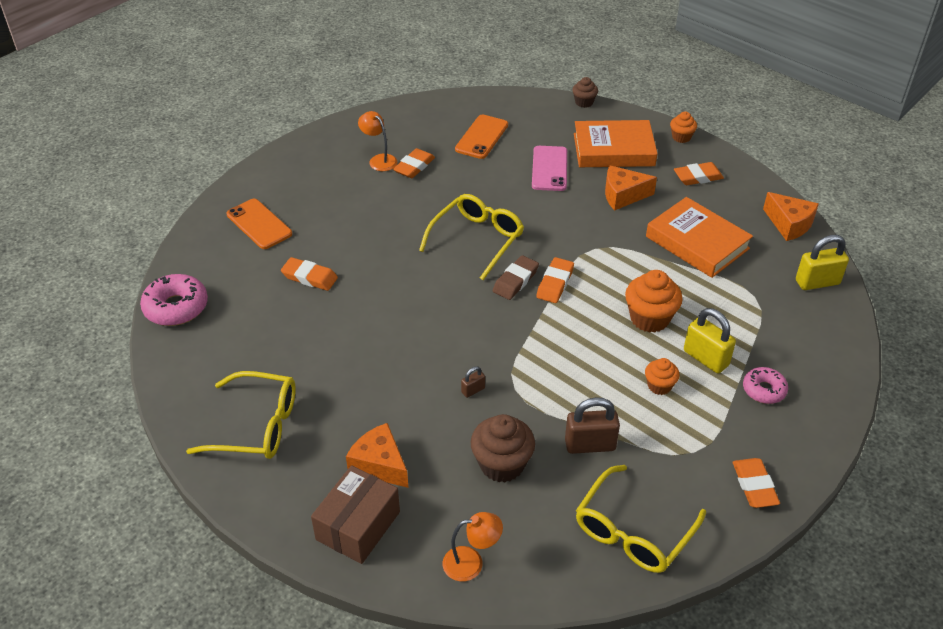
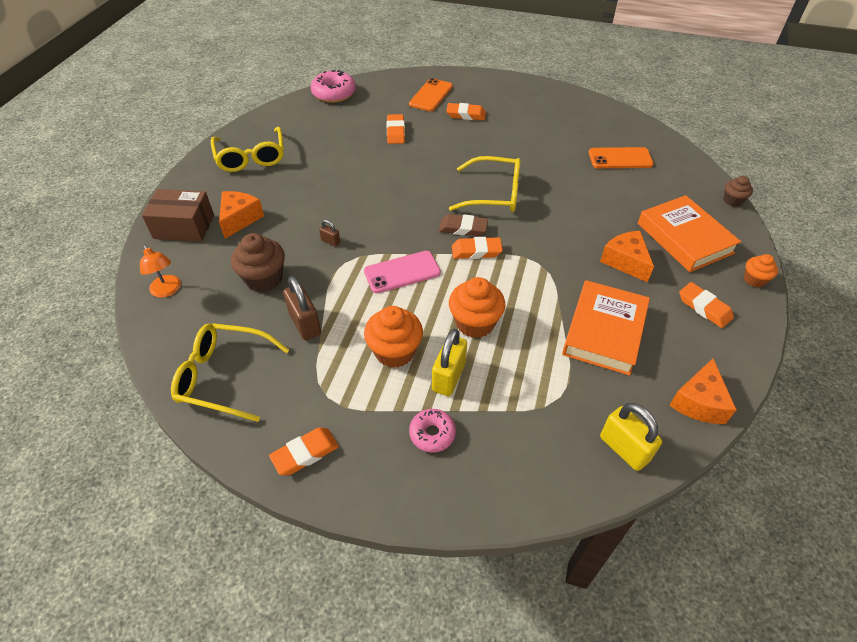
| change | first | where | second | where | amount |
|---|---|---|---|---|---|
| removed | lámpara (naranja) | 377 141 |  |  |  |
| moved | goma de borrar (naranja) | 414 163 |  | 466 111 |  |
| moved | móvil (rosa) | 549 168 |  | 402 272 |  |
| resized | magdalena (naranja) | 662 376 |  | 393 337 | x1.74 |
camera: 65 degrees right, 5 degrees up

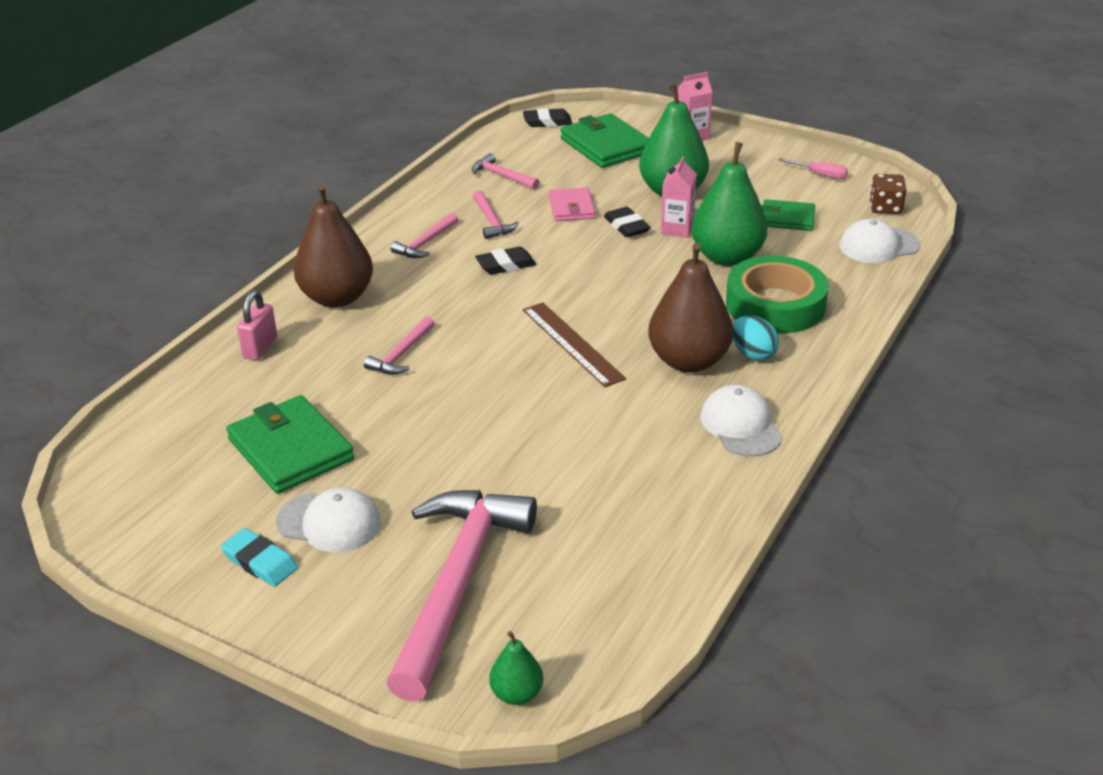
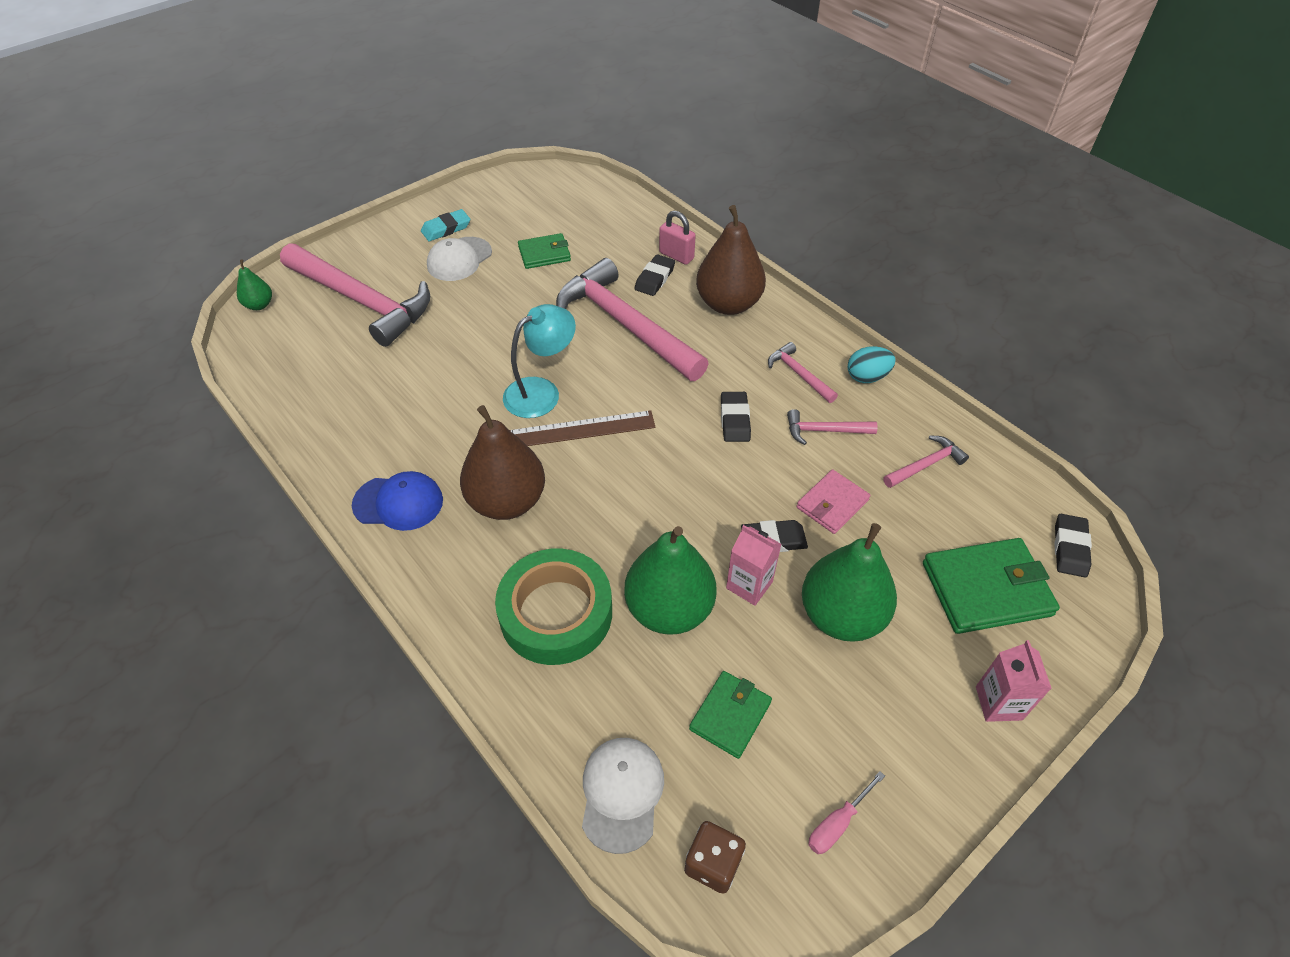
| change | first | where | second | where | amount |
|---|---|---|---|---|---|
| resized | cartera (verde) | 290 444 |  | 544 251 | x0.61 |
| resized | martillo (rosa) | 399 345 |  | 632 319 | x2.29 |
| turned | cartera (rosa) | 572 204 |  | 833 501 | 60 degrees counterclockwise |
| recoloured | gorra (blanco) | 742 421 | gorra (azul) | 397 501 |  |
| moved | huevo (turquesa) | 756 338 |  | 872 364 |  |
| added |  |  | lámpara (turquesa) | 539 361 |  |
| added |  |  | goma de borrar (negro) | 654 275 |  |
camera: 110 degrees right, 15 degrees up

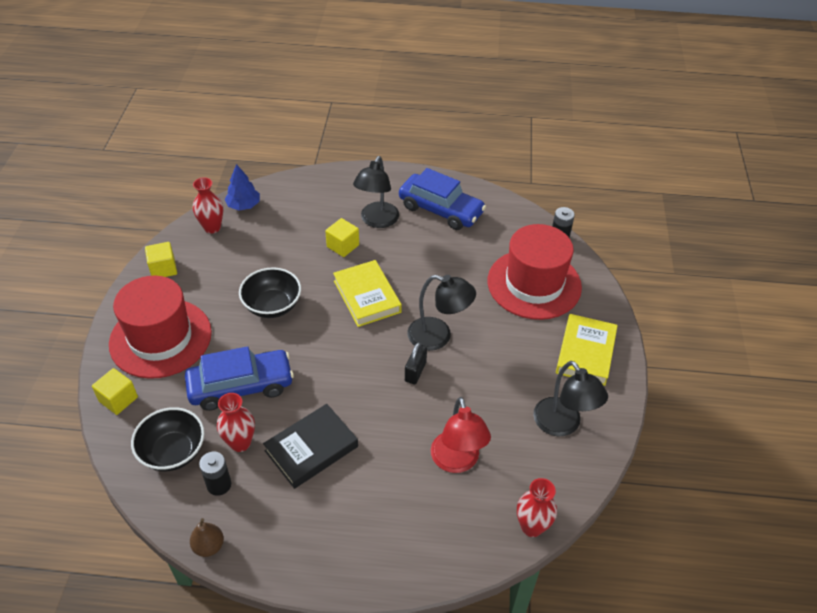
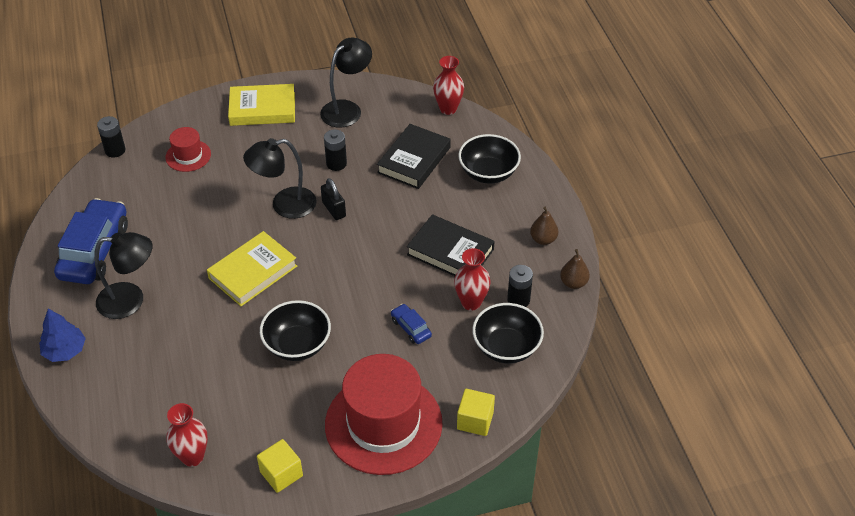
| change | first | where | second | where | amount |
|---|---|---|---|---|---|
| resized | coche (azul) | 239 378 |  | 411 324 | x0.45 |
| moved | árbol (azul) | 242 187 |  | 62 335 |  |
| removed | cubo (amarillo) | 342 237 |  |  |  |
| turned | candado (negro) | 416 363 |  | 333 199 | 60 degrees clockwise |
| turned | lámpara (negro) | 441 313 |  | 280 178 | 105 degrees counterclockwise |
| replaced | lámpara (rojo) | 461 435 | libro (negro) | 414 156 |  |
| resized | sombrero (rojo) | 535 272 |  | 188 149 | x0.47 |
| added |  |  | pila (negro) | 335 150 |  |
| added |  |  | cuenco (negro) | 489 159 |  |
| added |  |  | pera (marrón) | 544 226 |  |
camera: 110 degrees left, 0 degrees up

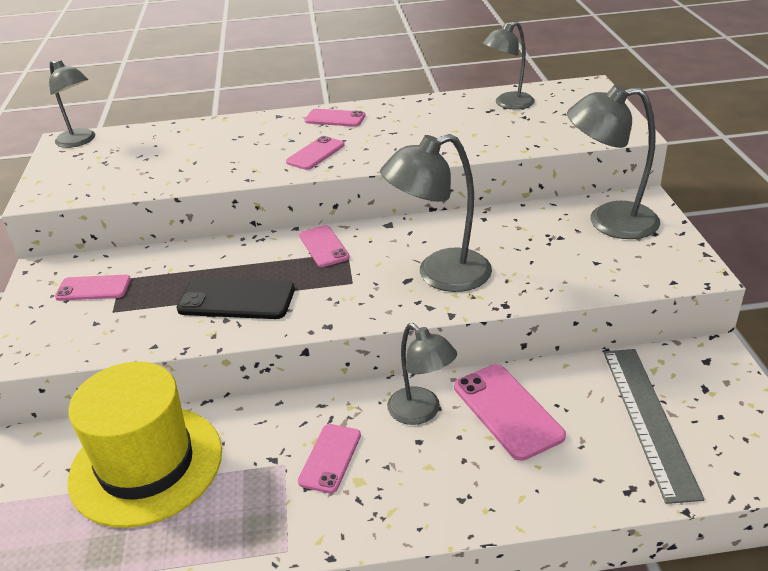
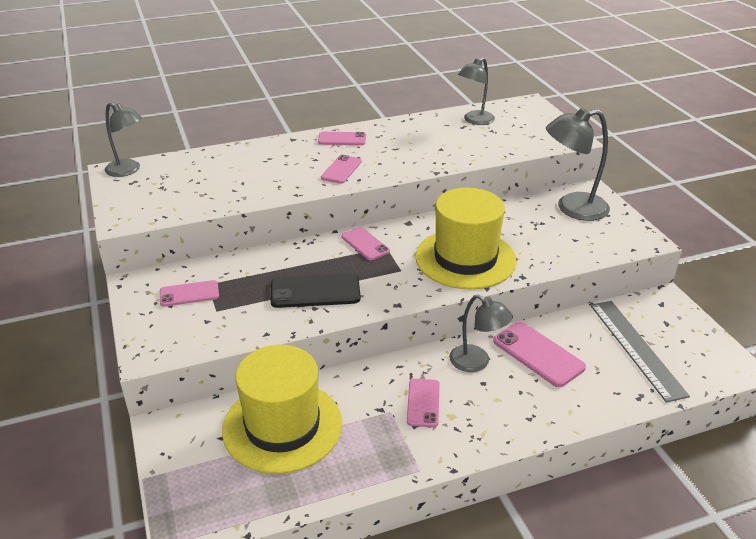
| change | first | where | second | where | amount |
|---|---|---|---|---|---|
| replaced | lámpara (gris) | 436 213 | sombrero (amarillo) | 466 239 |  |
camera: 15 degrees left, 0 degrees up

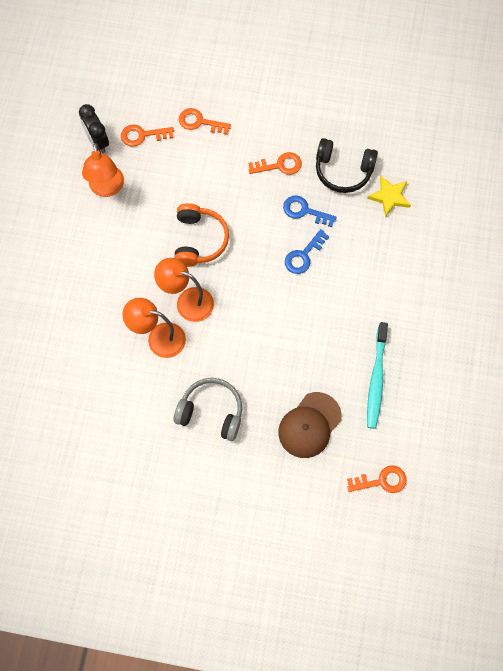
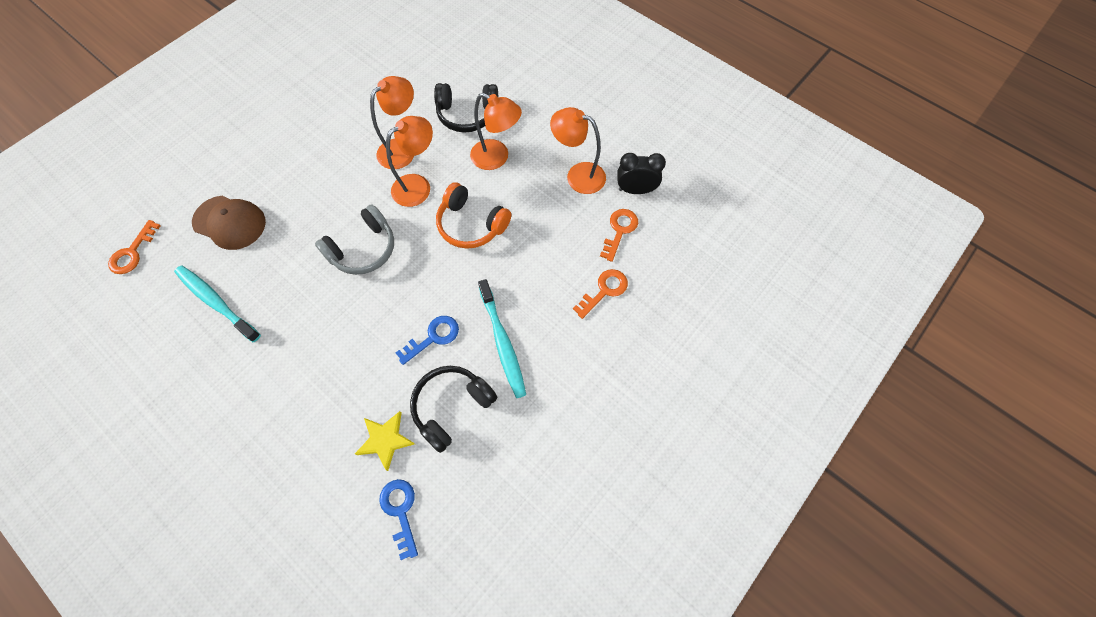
| change | first | where | second | where | amount |
|---|---|---|---|---|---|
| moved | auriculares (gris) | 208 409 |  | 354 239 |  |
| replaced | llave (naranja) | 275 163 | cepillo de dientes (turquesa) | 502 338 |  |
| turned | gorra (marrón) | 310 425 |  | 229 223 | 135 degrees clockwise |
| moved | llave (azul) | 307 251 |  | 398 519 |  |
| added |  |  | auriculares (negro) | 466 107 |  |
| added |  |  | lámpara (naranja) | 496 131 |  |
camera: 120 degrees right, 5 degrees down

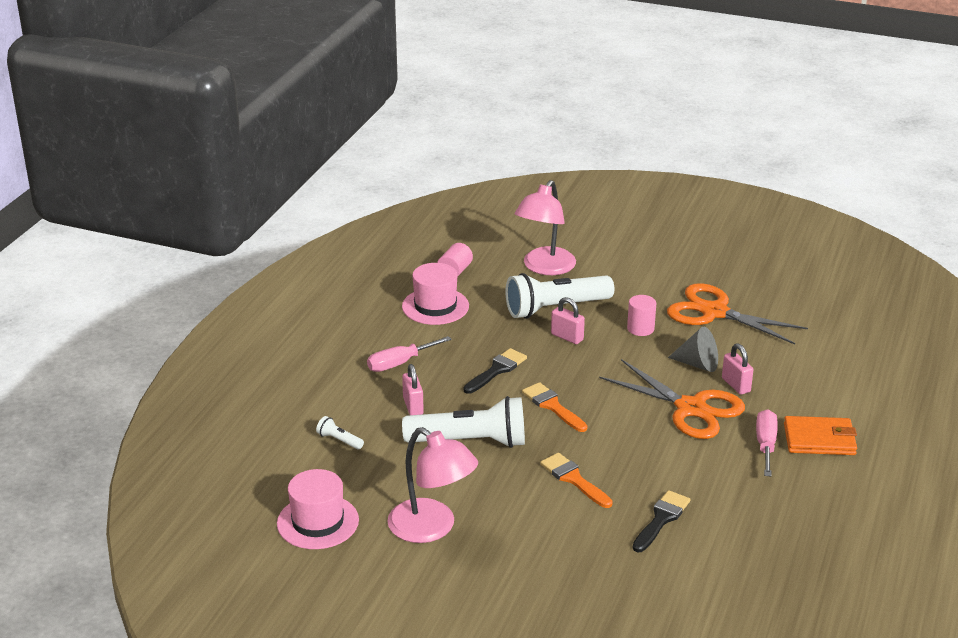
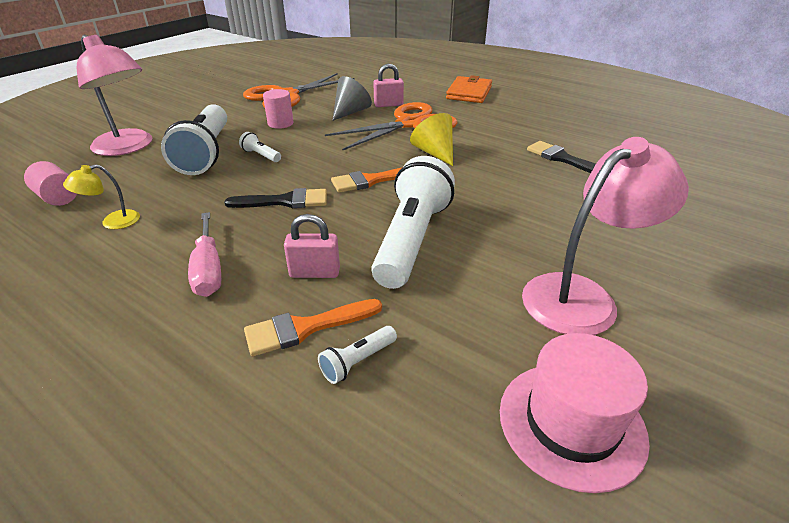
| change | first | where | second | where | amount |
|---|---|---|---|---|---|
| replaced | sombrero (rosa) | 435 294 | lámpara (amarillo) | 101 197 |  |
| turned | pincel (negro) | 495 371 |  | 275 198 | 120 degrees clockwise |
| moved | pincel (naranja) | 576 480 |  | 313 327 |  |
| replaced | candado (rosa) | 568 320 | lámpara de mano (blanco) | 260 147 |  |
| removed | destornillador (rosa) | 767 442 |  |  |  |
| added |  |  | cono (amarillo) | 431 139 |  |
camera: 75 degrees left, 5 degrees up

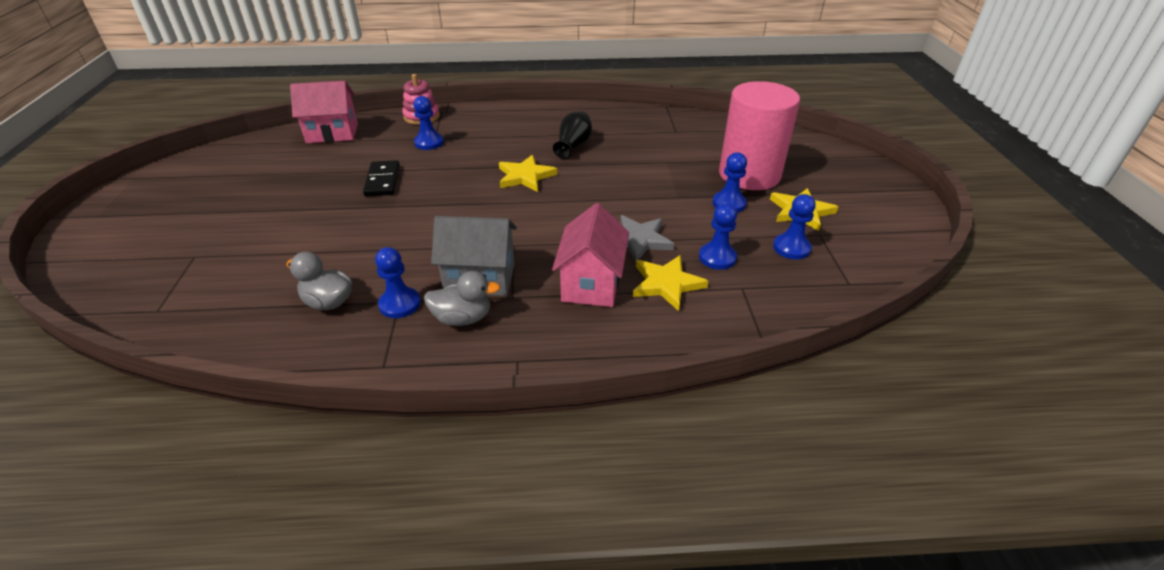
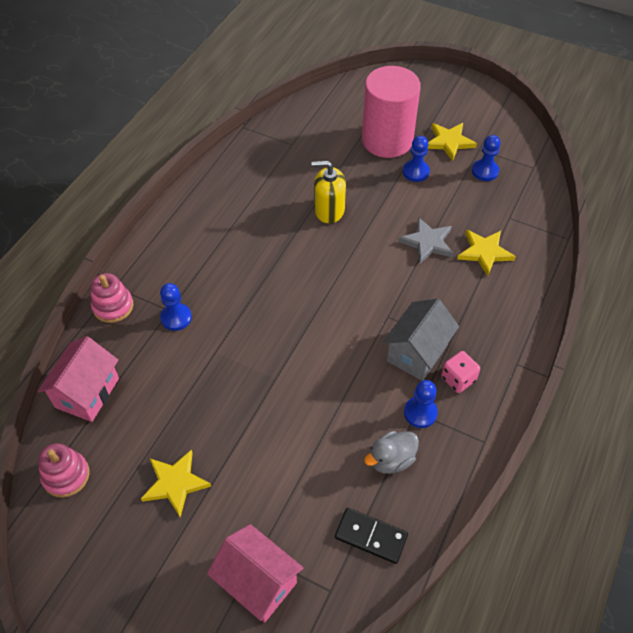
| change | first | where | second | where | amount |
|---|---|---|---|---|---|
| moved | ficha de dominó (negro) | 381 178 |  | 371 536 |  |
| replaced | pato (gris) | 462 298 | dado (rosa) | 460 372 |  |
| moved | estrella (amarillo) | 528 173 |  | 176 483 |  |
| moved | casa (rosa) | 590 255 |  | 255 573 |  |
| removed | florero (negro) | 572 135 |  |  |  |
| removed | peón (azul) | 718 236 |  |  |  |
| added |  |  | juguete apilable (rosa) | 63 470 |  |
| added |  |  | dispensador de jabón (amarillo) | 328 191 |  |
camera: 60 degrees left, 15 degrees up

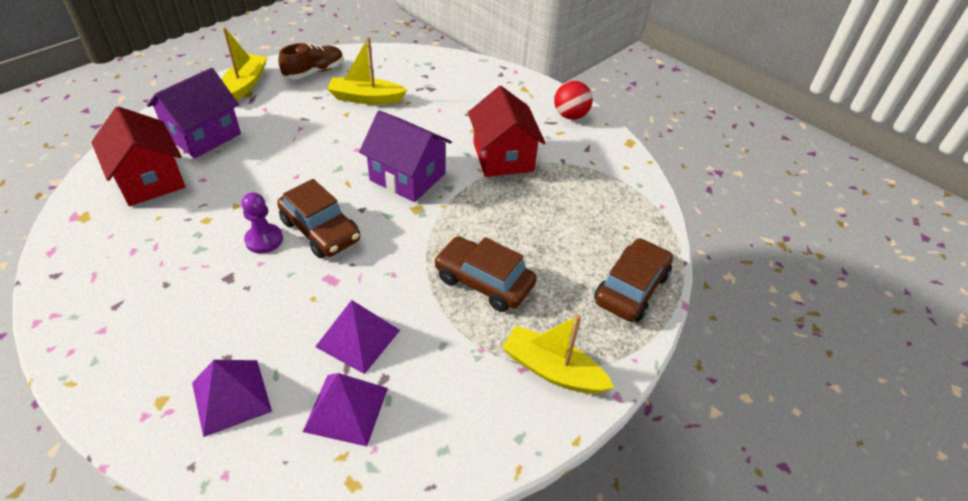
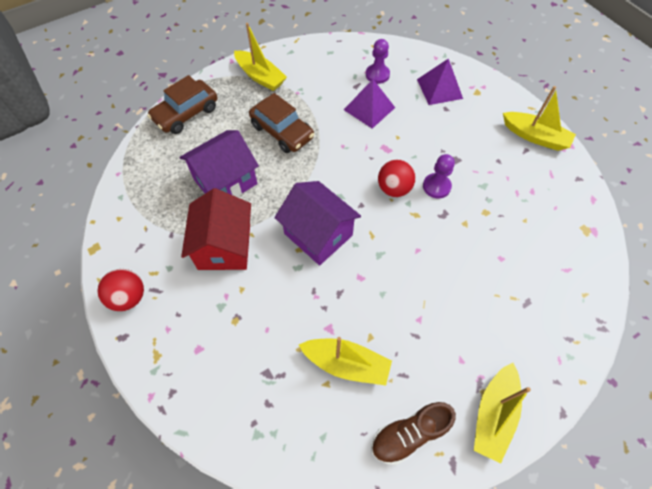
| change | first | where | second | where | amount |
|---|---|---|---|---|---|
| removed | casa (rojo) | 138 156 |  |  |  |
| moved | casa (morado) | 194 113 |  | 219 163 |  |
| replaced | coche (marrón) | 318 218 | pelota (rojo) | 397 178 |  |
| replaced | pirámide (morado) | 345 409 | peón (morado) | 378 61 |  |
| added |  |  | barco (amarillo) | 539 118 |  |
camera: 165 degrees left, 15 degrees up

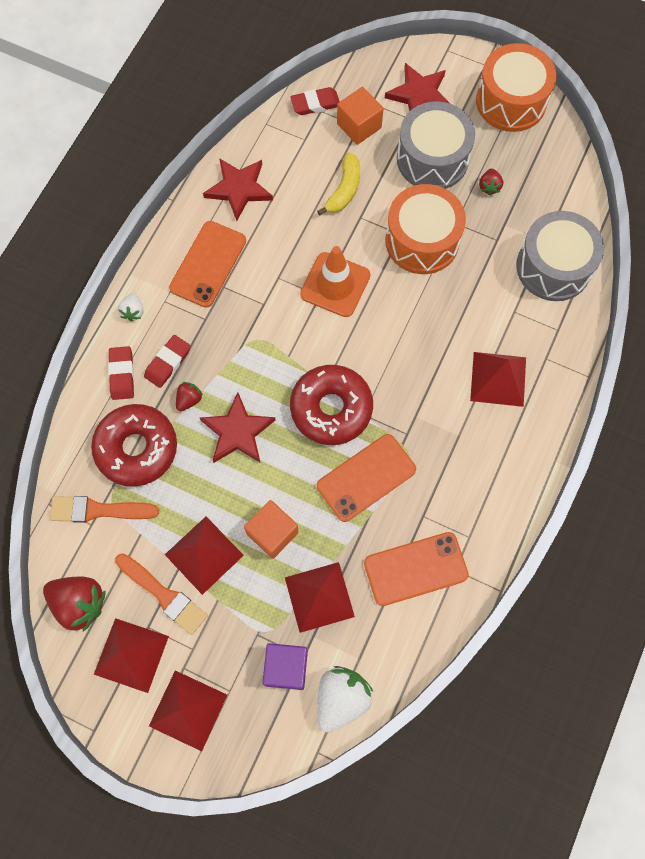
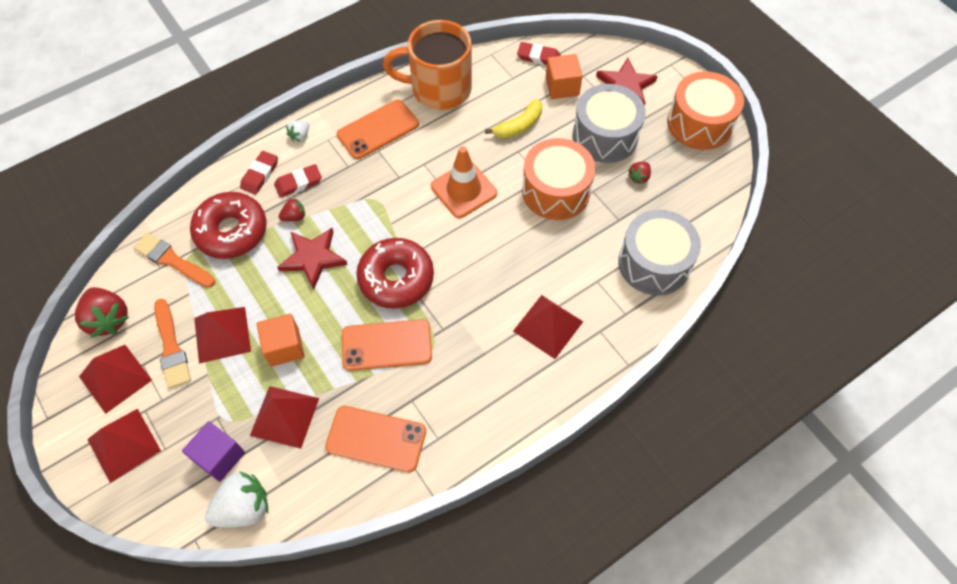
| change | first | where | second | where | amount |
|---|---|---|---|---|---|
| replaced | estrella (rojo) | 238 189 | taza (naranja) | 427 65 |  |
camera: 30 degrees right, 10 degrees down

